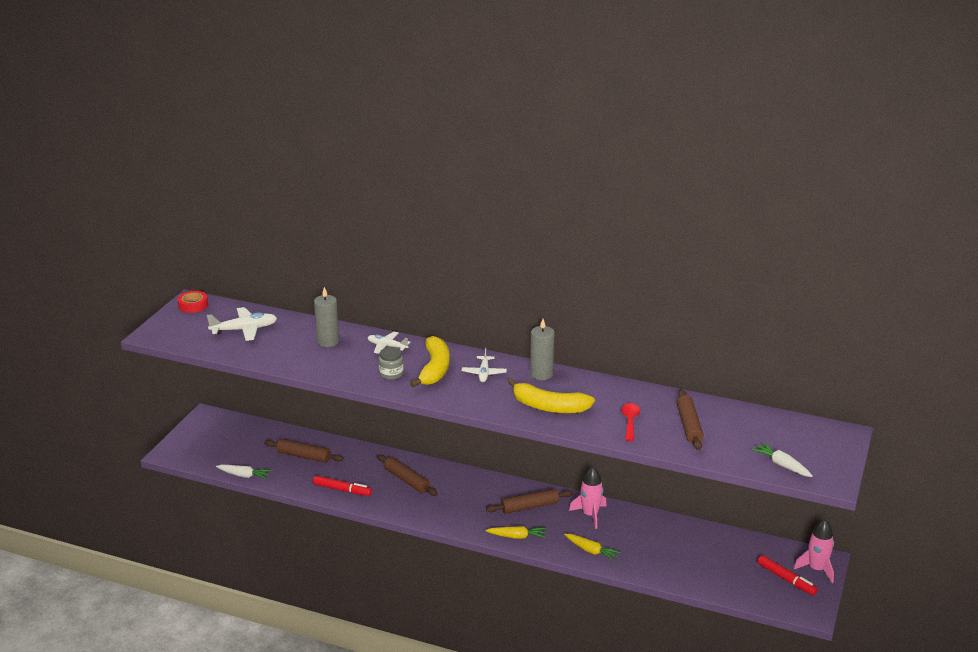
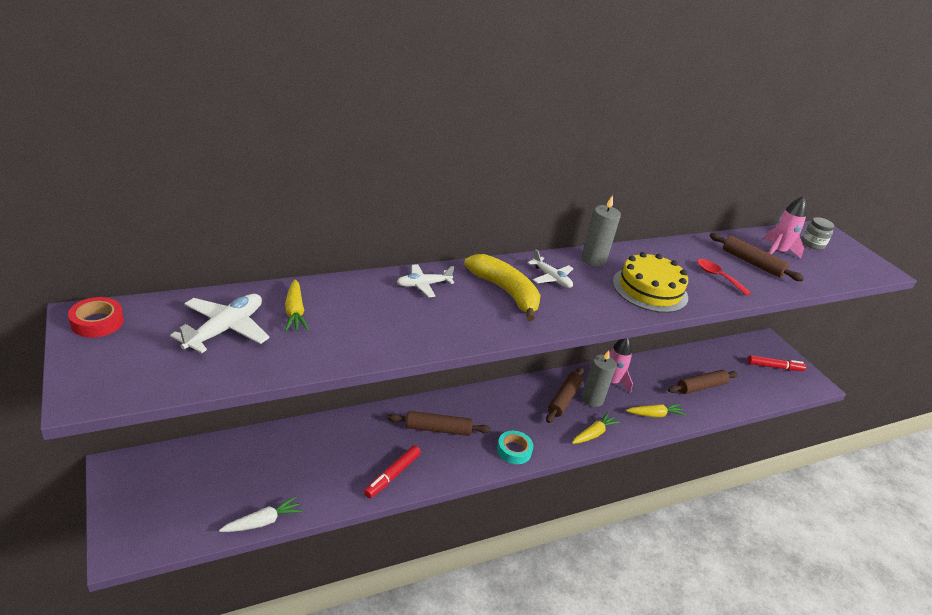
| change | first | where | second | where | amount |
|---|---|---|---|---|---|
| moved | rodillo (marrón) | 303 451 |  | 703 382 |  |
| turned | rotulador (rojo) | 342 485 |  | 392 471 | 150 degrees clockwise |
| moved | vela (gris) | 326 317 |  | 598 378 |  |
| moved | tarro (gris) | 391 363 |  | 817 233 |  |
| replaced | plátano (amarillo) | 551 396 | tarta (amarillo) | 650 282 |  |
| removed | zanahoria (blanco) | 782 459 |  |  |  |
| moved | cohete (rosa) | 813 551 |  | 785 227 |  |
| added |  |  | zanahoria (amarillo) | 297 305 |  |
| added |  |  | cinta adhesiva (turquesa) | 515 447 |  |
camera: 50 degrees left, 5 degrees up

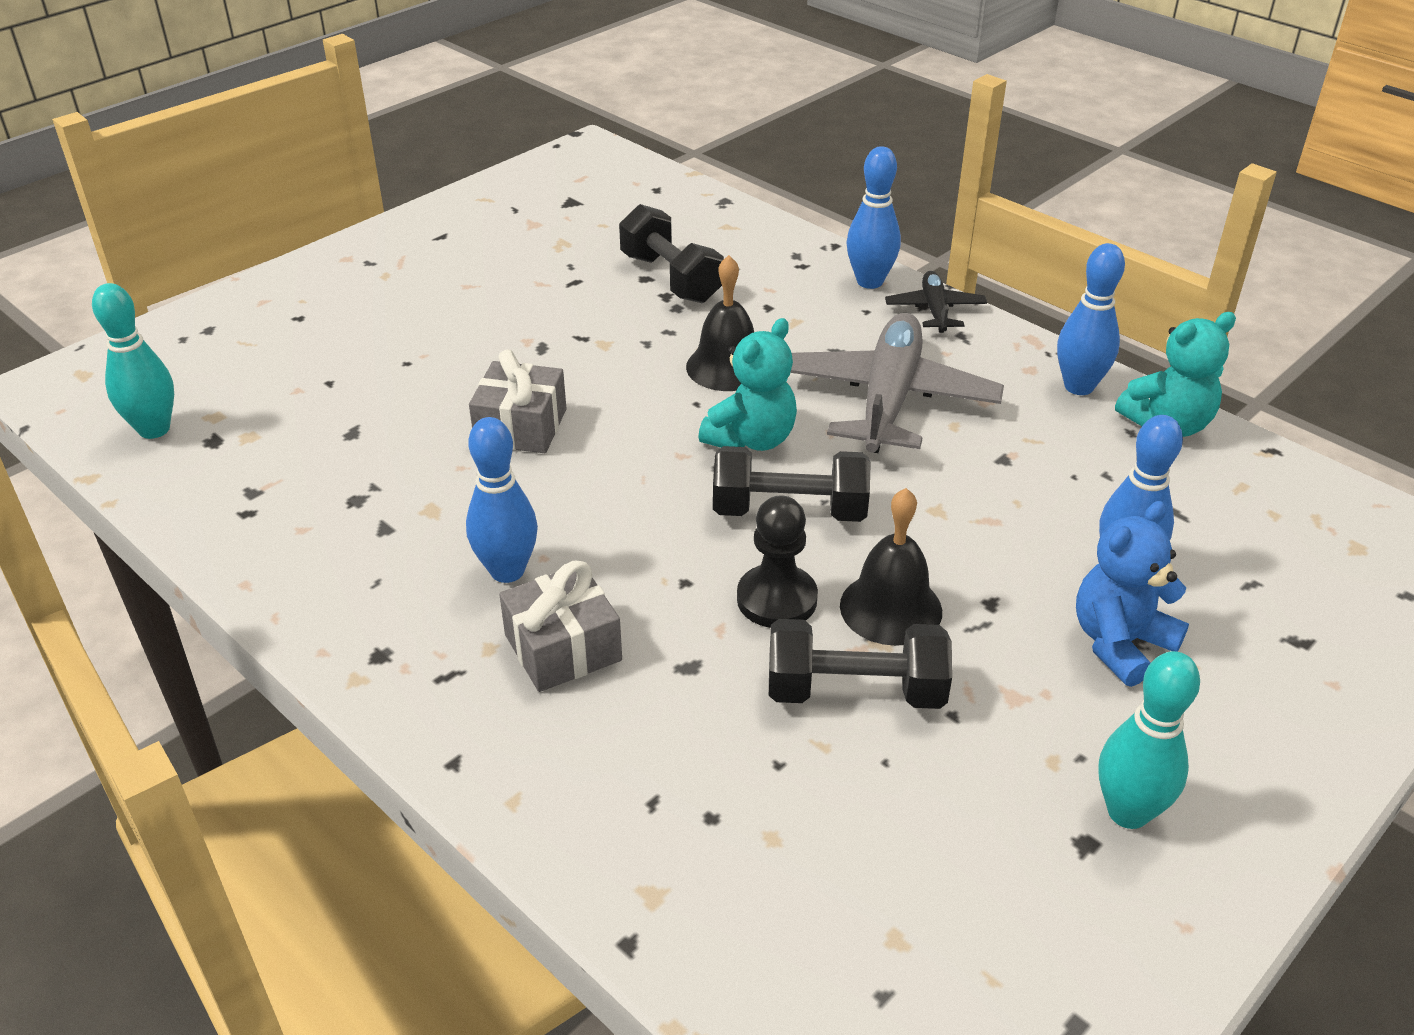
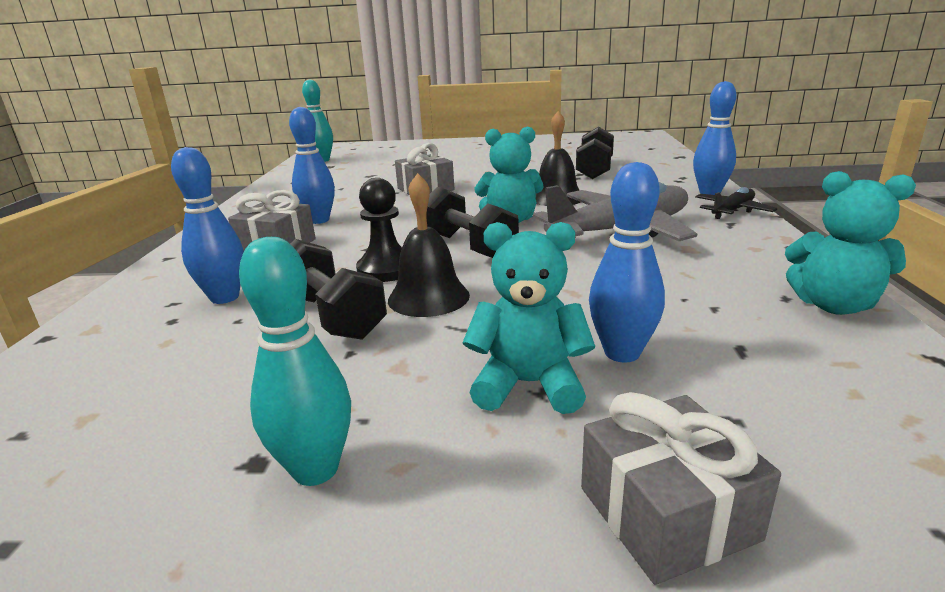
| change | first | where | second | where | amount |
|---|---|---|---|---|---|
| moved | bolo (azul) | 1091 319 |  | 207 225 |  |
| recoloured | osito (azul) | 1132 594 | osito (turquesa) | 528 318 |  |
| added |  |  | regalo (gris) | 681 488 |  |
camera: 50 degrees right, 15 degrees down

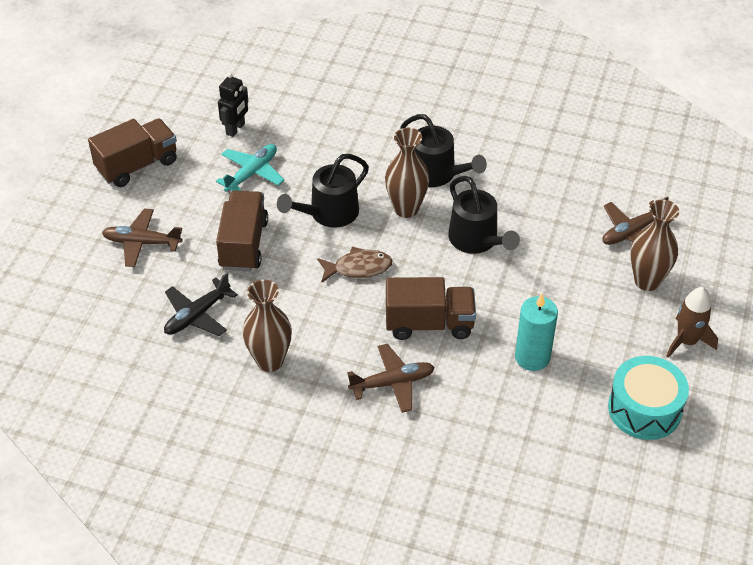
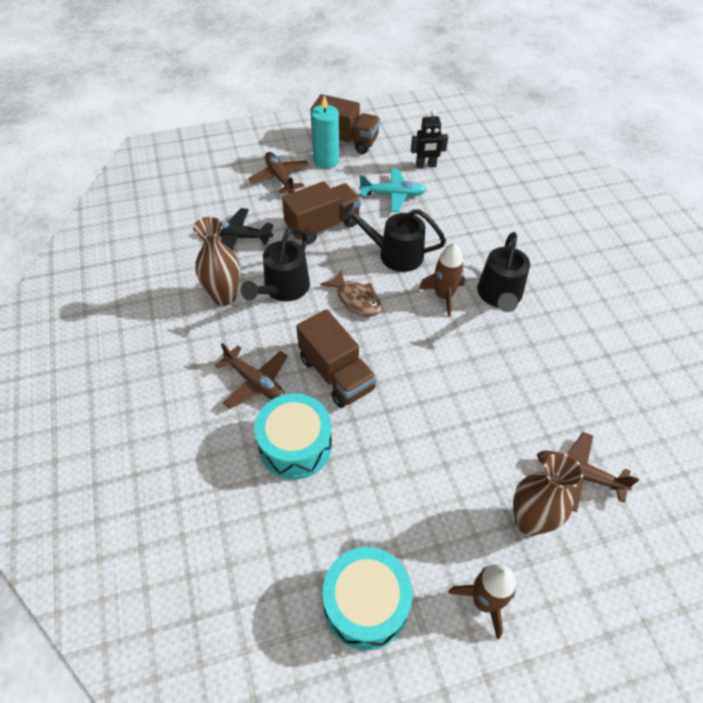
| change | first | where | second | where | amount |
|---|---|---|---|---|---|
| replaced | florero (marrón) | 407 173 | cohete (marrón) | 442 280 |  |
| moved | regadera (negro) | 484 215 |  | 275 264 |  |
| moved | vela (turquesa) | 536 332 |  | 325 131 |  |
| added |  |  | tambor (turquesa) | 293 436 |  |
camera: 55 degrees right, 5 degrees up

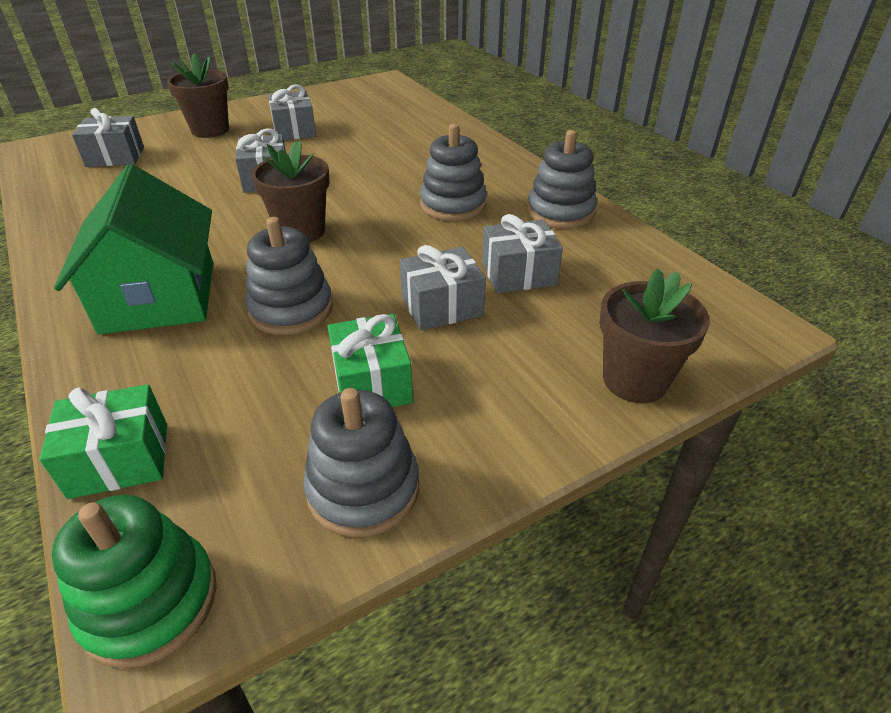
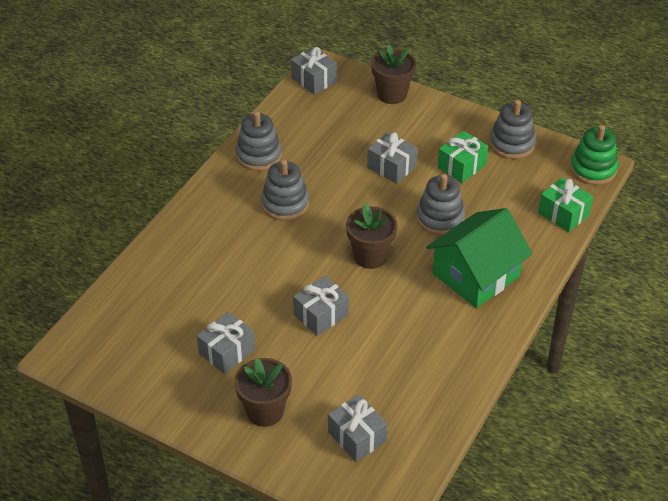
| change | first | where | second | where | amount |
|---|---|---|---|---|---|
| moved | regalo (gris) | 522 253 |  | 314 71 |  |
camera: 120 degrees left, 5 degrees up

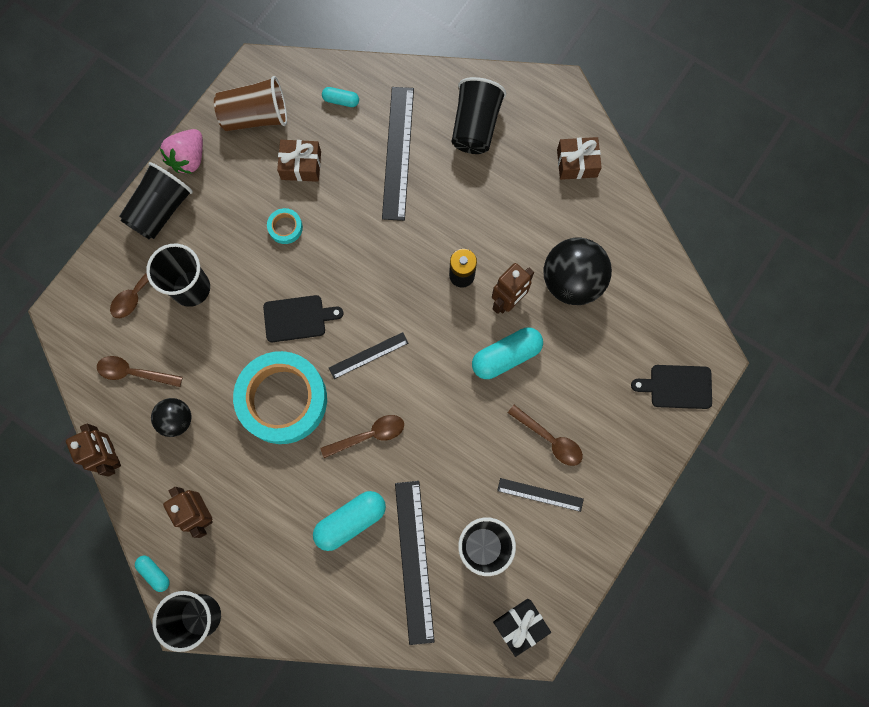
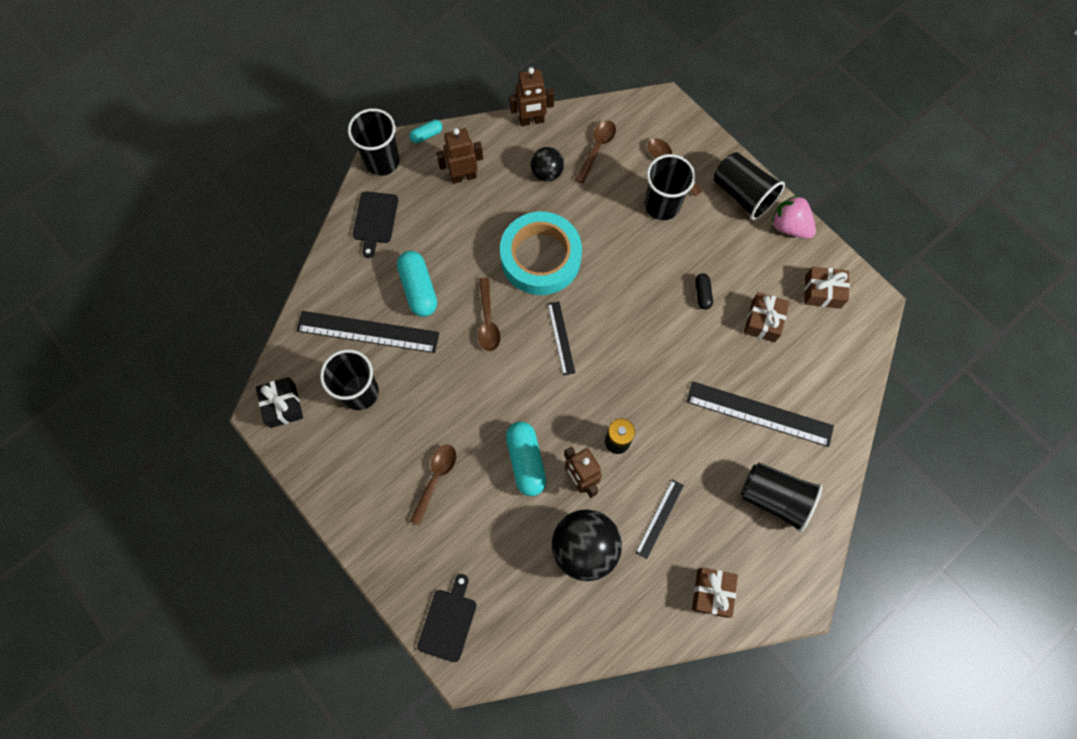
| change | first | where | second | where | amount |
|---|---|---|---|---|---|
| replaced | vaso (marrón) | 250 103 | regalo (marrón) | 827 287 |  |
| moved | tabla de cortar (negro) | 303 318 |  | 375 224 |  |
| replaced | cinta adhesiva (turquesa) | 285 226 | cápsula (negro) | 704 291 |  |
| removed | cápsula (turquesa) | 340 97 |  |  |  |
| moved | regla (negro) | 540 495 |  | 659 519 |  |
| turned | cuchara (marrón) | 545 435 |  | 433 485 | 150 degrees clockwise |
camera: 105 degrees right, 5 degrees down

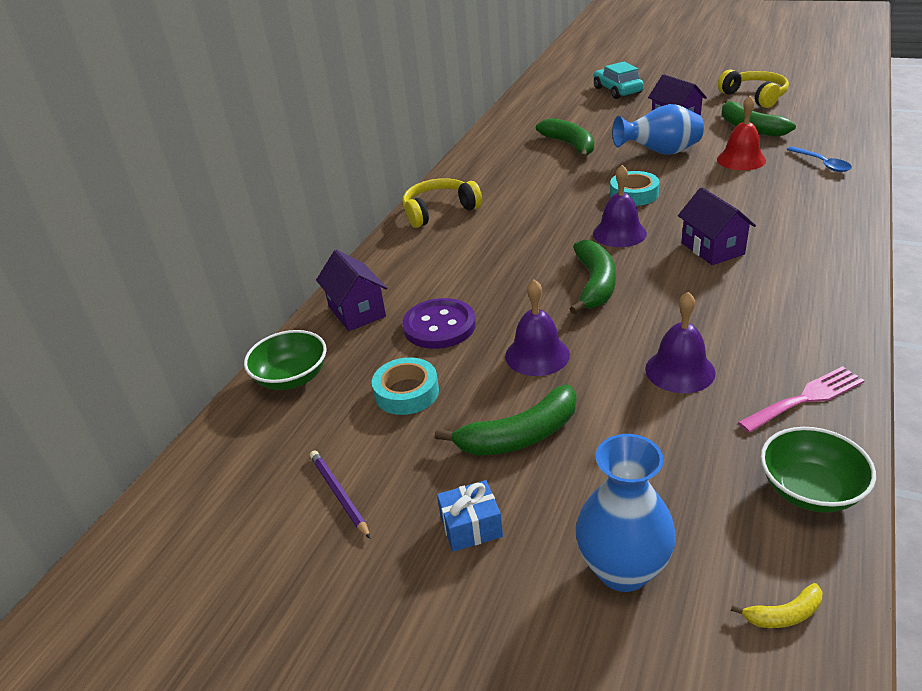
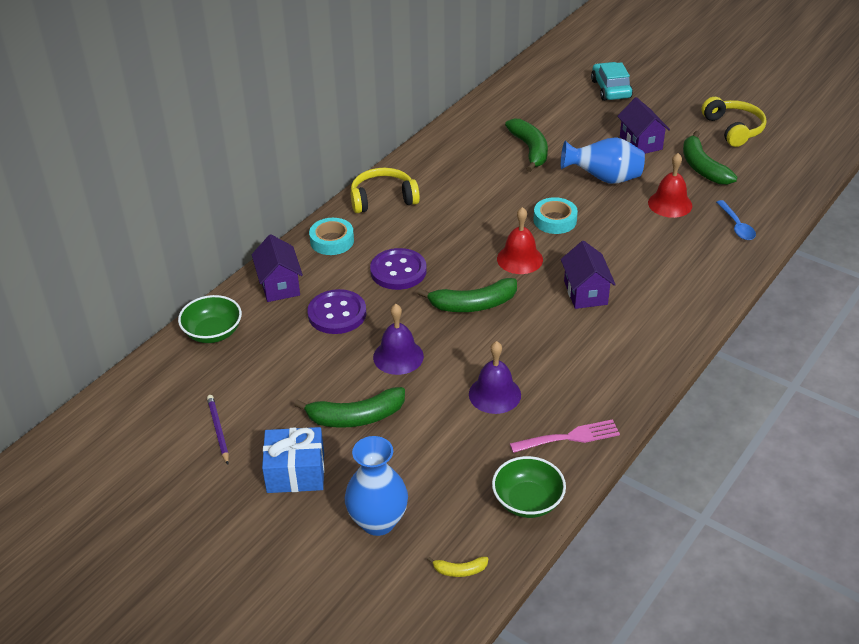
| change | first | where | second | where | amount |
|---|---|---|---|---|---|
| moved | cinta adhesiva (turquesa) | 405 386 |  | 331 236 |  |
| resized | regalo (azul) | 470 516 |  | 293 460 | x1.57 |
| turned | plátano (verde) | 593 277 |  | 467 295 | 60 degrees clockwise |
| recoloured | campana (morado) | 620 206 | campana (rojo) | 520 240 |  |
| added |  |  | botón (morado) | 398 269 |  |
camera: 10 degrees right, 5 degrees up

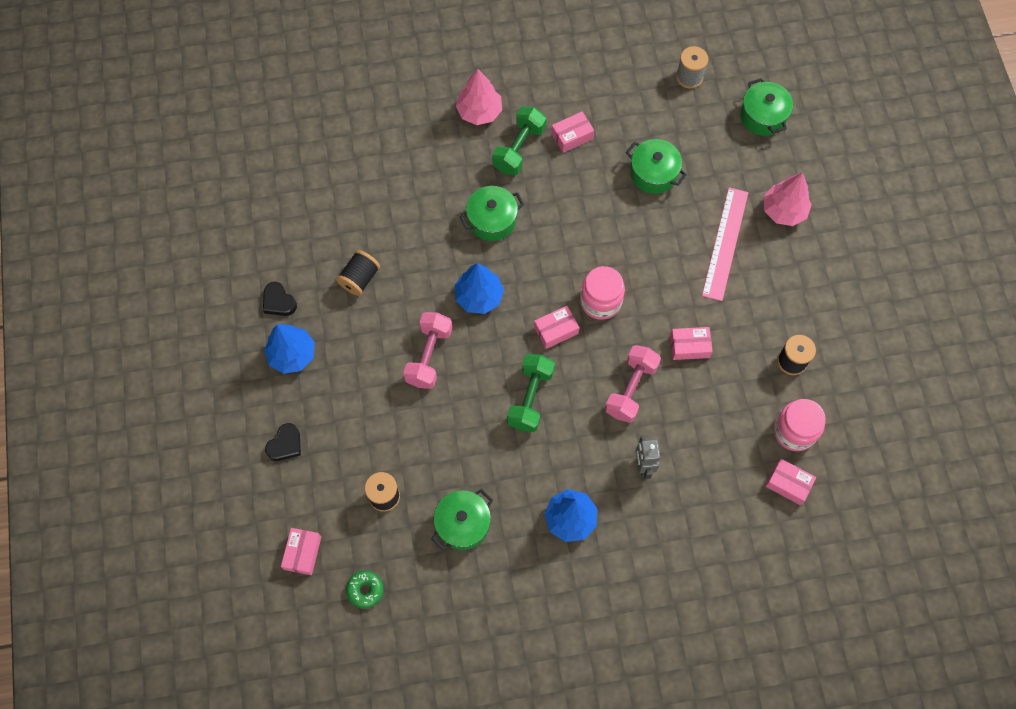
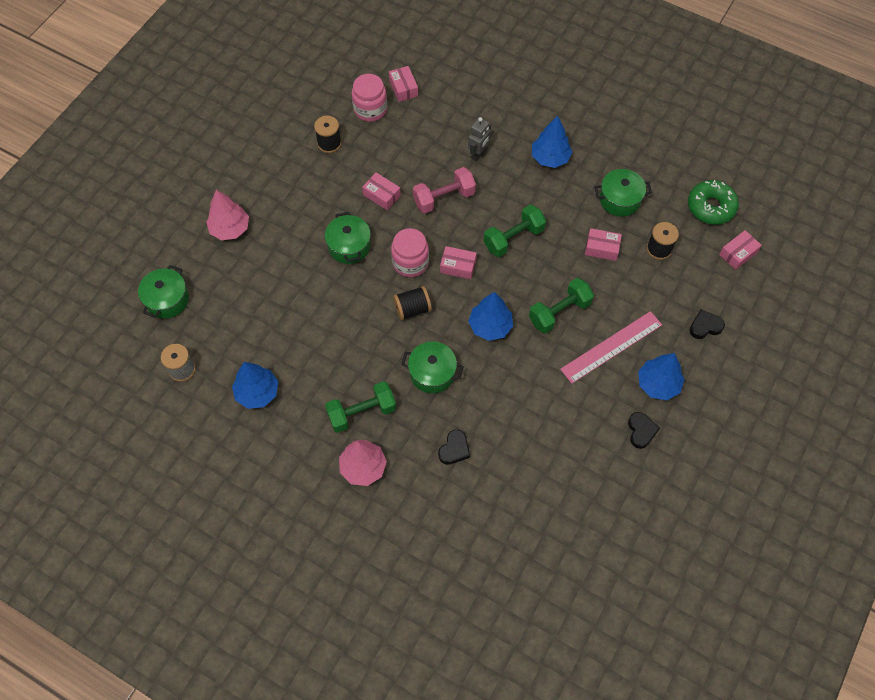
| change | first | where | second | where | amount |
|---|---|---|---|---|---|
| moved | carrete (negro) | 358 273 |  | 412 303 |  |
| resized | rosquilla (verde) | 365 589 |  | 713 202 | x1.72 |
| recoloured | mancuerna (rosa) | 427 350 | mancuerna (verde) | 561 306 |  |
| moved | caja (rosa) | 572 132 |  | 603 244 |  |
| moved | olla (verde) | 656 166 |  | 348 238 |  |
| moved | regla (rosa) | 725 244 |  | 611 347 |  |
| added |  |  | árbol (azul) | 255 385 |  |
| added |  |  | corazón (negro) | 454 447 |  |
camera: 140 degrees left, 5 degrees down

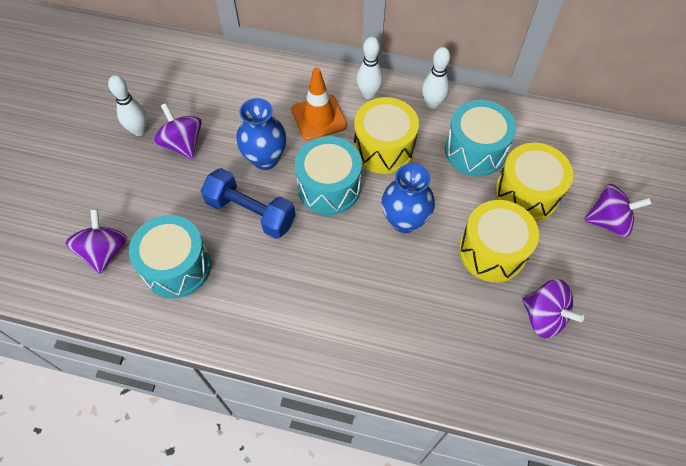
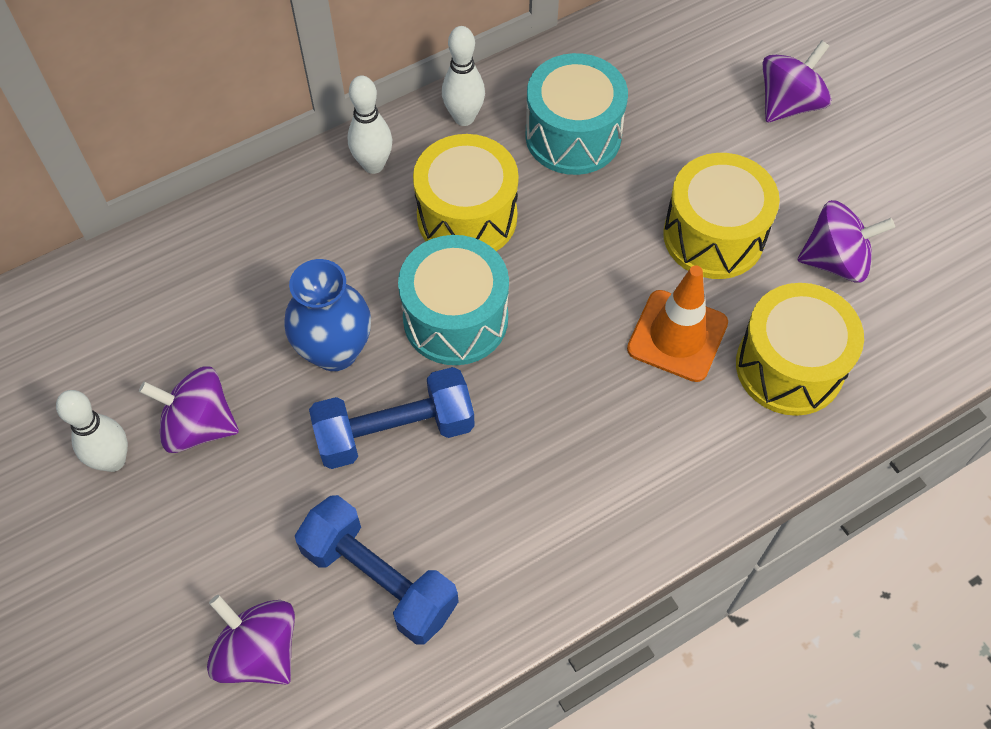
| change | first | where | second | where | amount |
|---|---|---|---|---|---|
| replaced | tambor (turquesa) | 170 257 | mancuerna (azul) | 377 570 |  |
| moved | cono de tráfico (naranja) | 319 104 |  | 677 323 |  |
| removed | florero (azul) | 408 198 |  |  |  |
| moved | tambor (amarillo) | 534 182 |  | 800 349 |  |
camera: 45 degrees left, 0 degrees up

